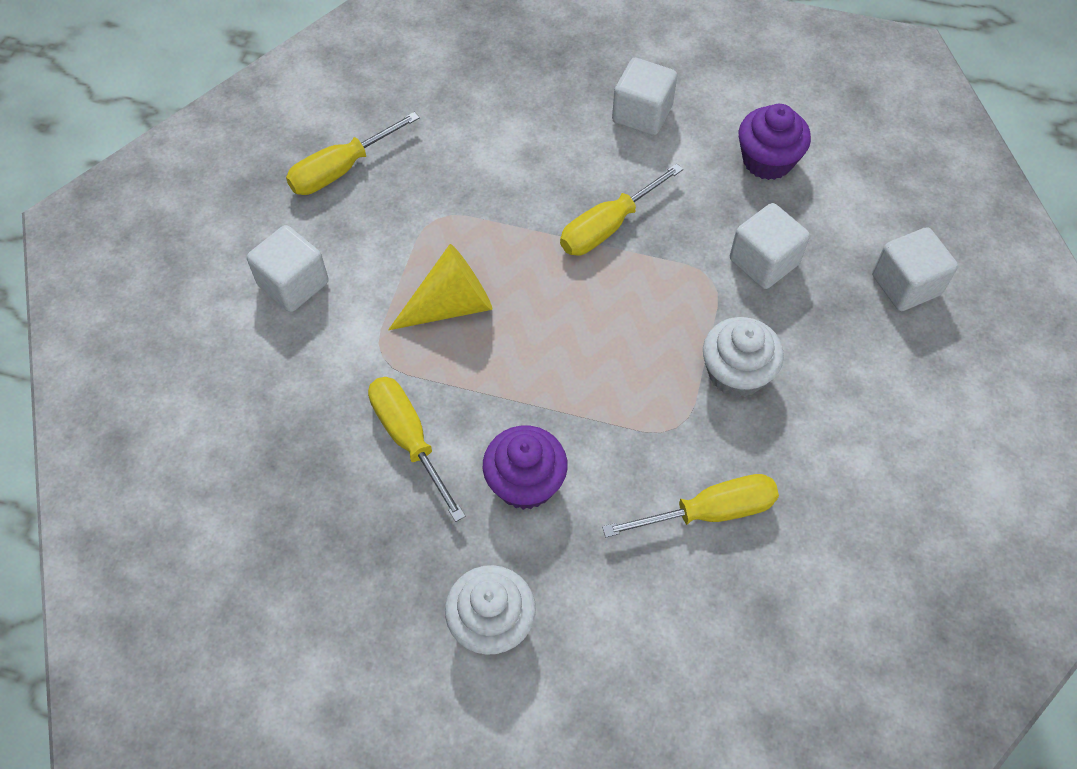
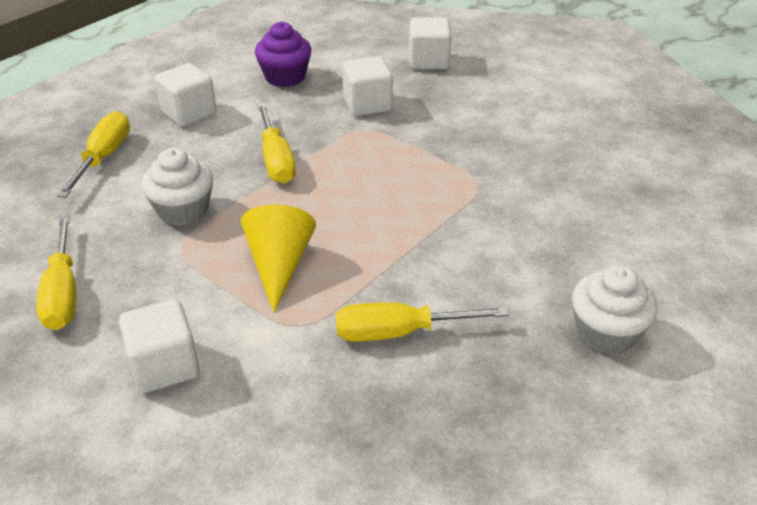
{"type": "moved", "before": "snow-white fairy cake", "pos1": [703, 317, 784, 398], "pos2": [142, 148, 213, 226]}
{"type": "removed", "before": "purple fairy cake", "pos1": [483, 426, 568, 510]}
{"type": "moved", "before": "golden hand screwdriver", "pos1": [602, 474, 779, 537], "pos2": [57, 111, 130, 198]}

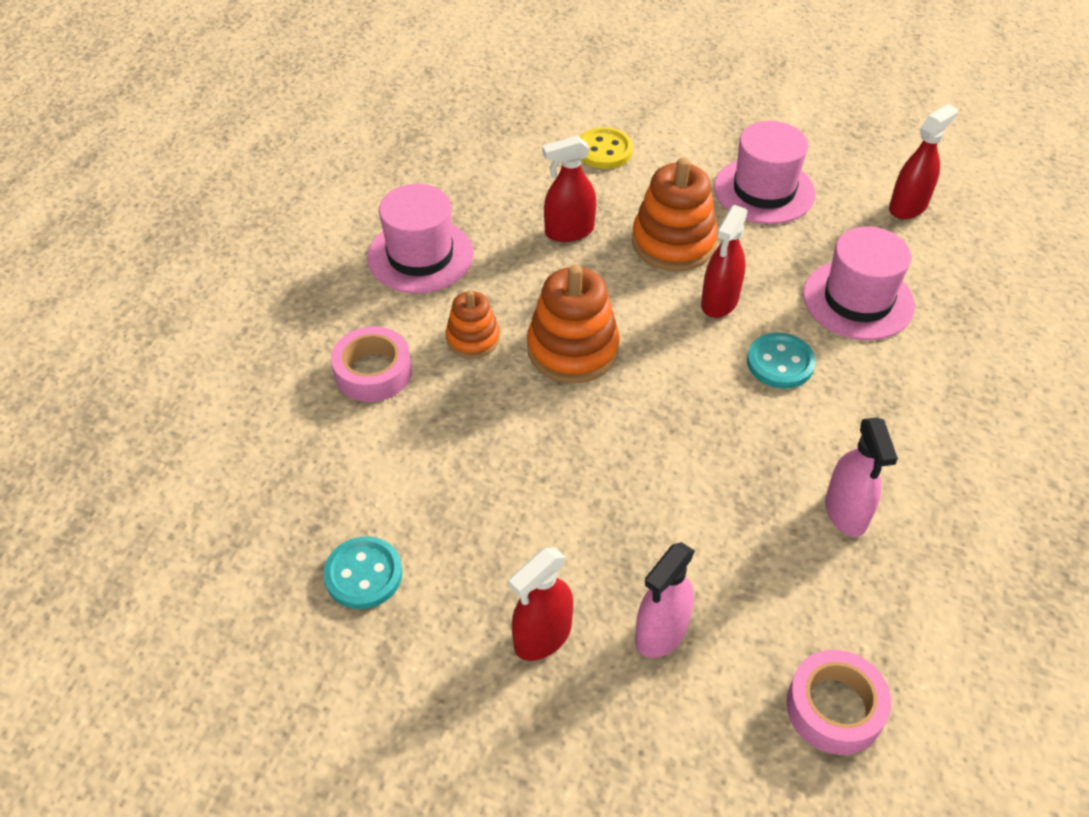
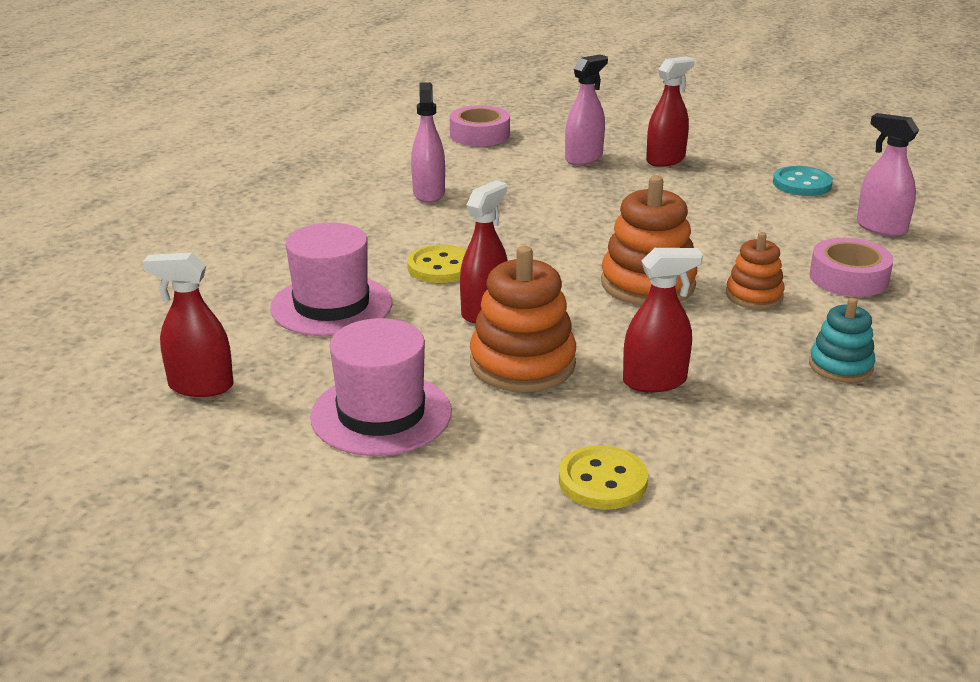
{"type": "turned", "before": "crimson sprayer", "pos1": [889, 104, 958, 219], "pos2": [143, 253, 234, 397], "turn": 45}
{"type": "replaced", "before": "rosy top hat", "after": "turquoise stacking rings", "pos1": [367, 184, 474, 293], "pos2": [809, 298, 875, 382]}
{"type": "recoloured", "before": "turquoise shirt button", "after": "golden shirt button", "pos1": [747, 332, 816, 389], "pos2": [407, 245, 466, 283]}
{"type": "added", "after": "rosy sprayer", "pos2": [857, 113, 919, 237]}

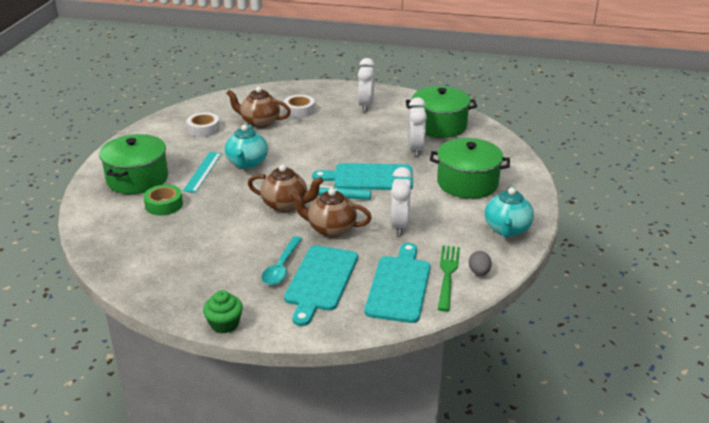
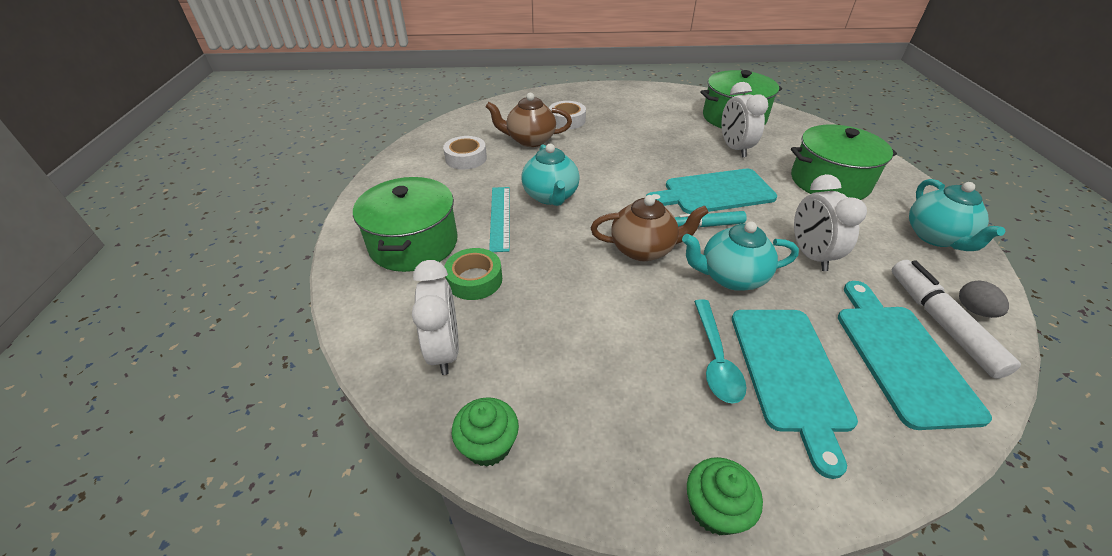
{"type": "moved", "before": "snow-white bedside clock", "pos1": [358, 58, 375, 112], "pos2": [412, 260, 459, 375]}
{"type": "recoloured", "before": "brown china teapot", "after": "turquoise china teapot", "pos1": [290, 188, 372, 237], "pos2": [682, 221, 799, 291]}
{"type": "replaced", "before": "leaf-green table fork", "after": "snow-white marker pen", "pos1": [438, 245, 460, 312], "pos2": [892, 260, 1021, 379]}
{"type": "added", "after": "leaf-green fairy cake", "pos2": [452, 397, 519, 467]}

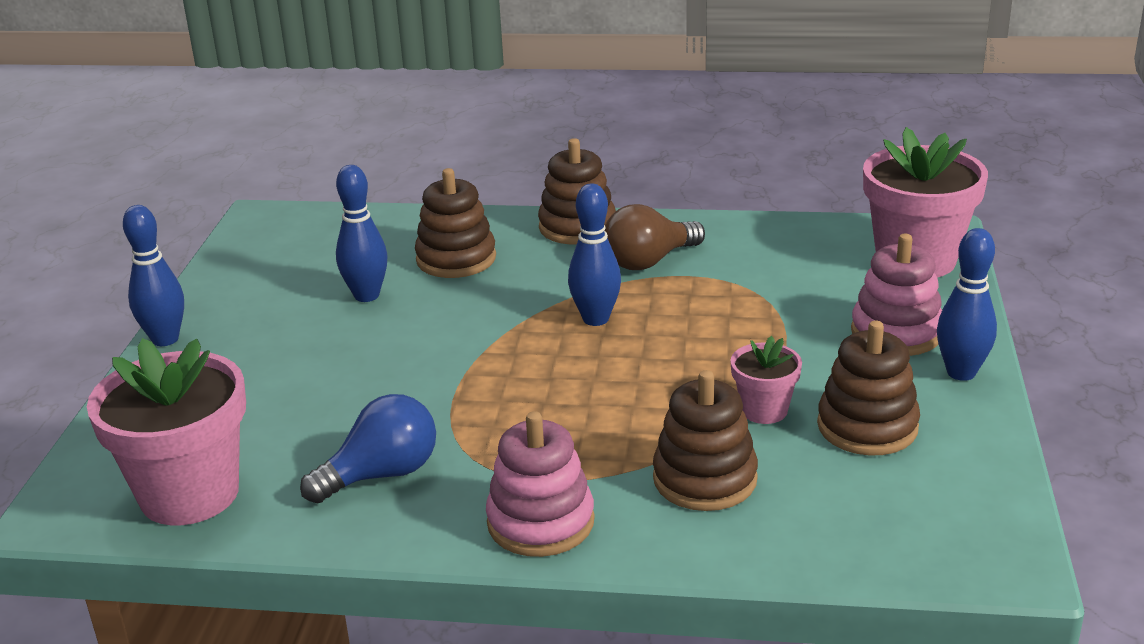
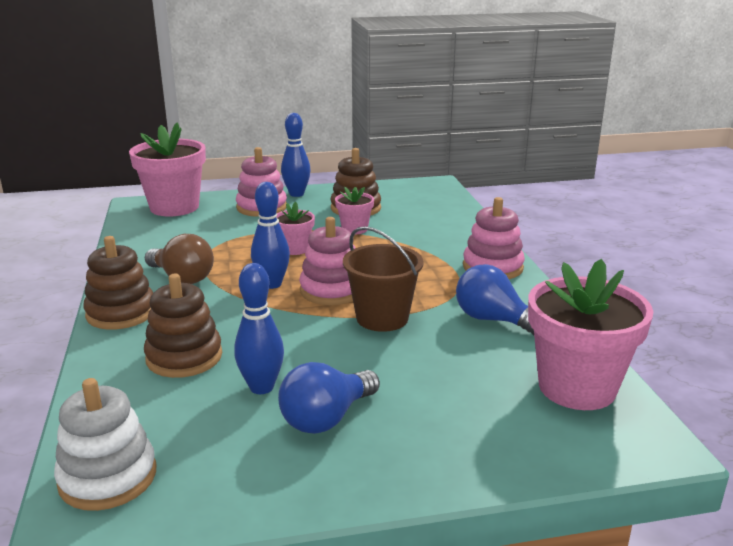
{"type": "removed", "before": "cobalt bowling pin", "pos1": [123, 205, 184, 346]}
{"type": "removed", "before": "brown stacking rings", "pos1": [653, 370, 758, 511]}
{"type": "added", "after": "rosy plant pot", "pos2": [276, 202, 315, 255]}
{"type": "added", "after": "rosy stacking rings", "pos2": [299, 217, 356, 305]}
{"type": "added", "after": "brown sand bucket", "pos2": [343, 226, 424, 332]}
{"type": "added", "after": "cobalt light bulb", "pos2": [278, 362, 380, 434]}
{"type": "added", "after": "snow-white stacking rings", "pos2": [54, 378, 156, 511]}

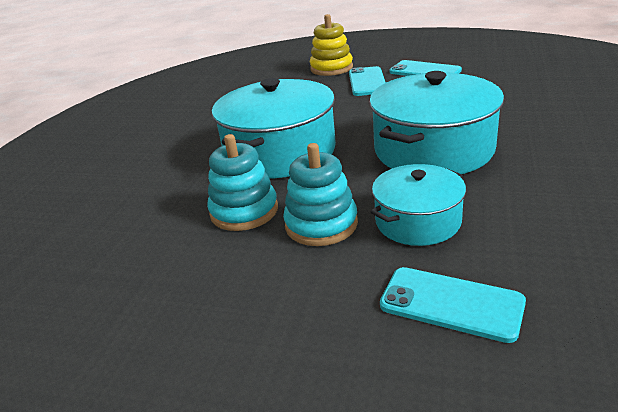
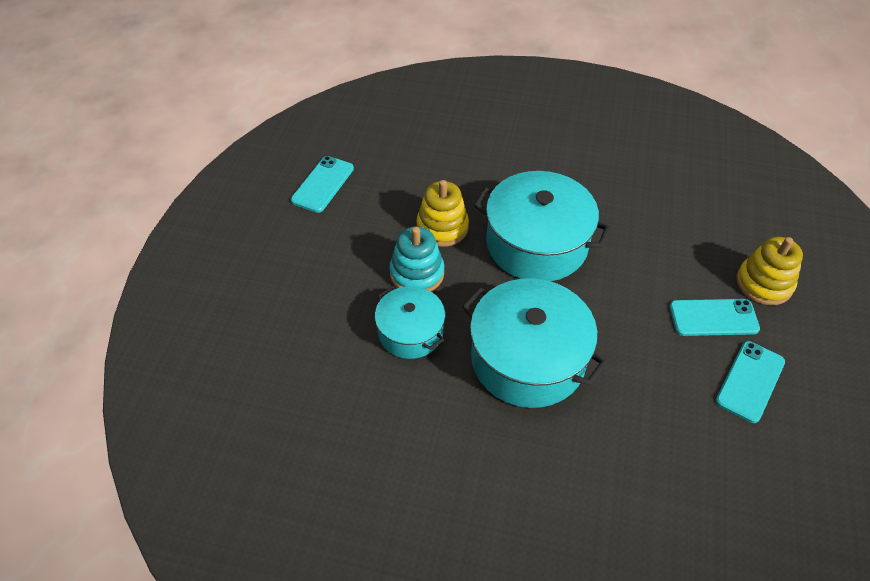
{"type": "recoloured", "before": "turquoise stacking rings", "after": "golden stacking rings", "pos1": [207, 134, 278, 231], "pos2": [416, 180, 469, 247]}
{"type": "moved", "before": "turquoise smartphone", "pos1": [380, 267, 526, 343], "pos2": [291, 156, 354, 213]}

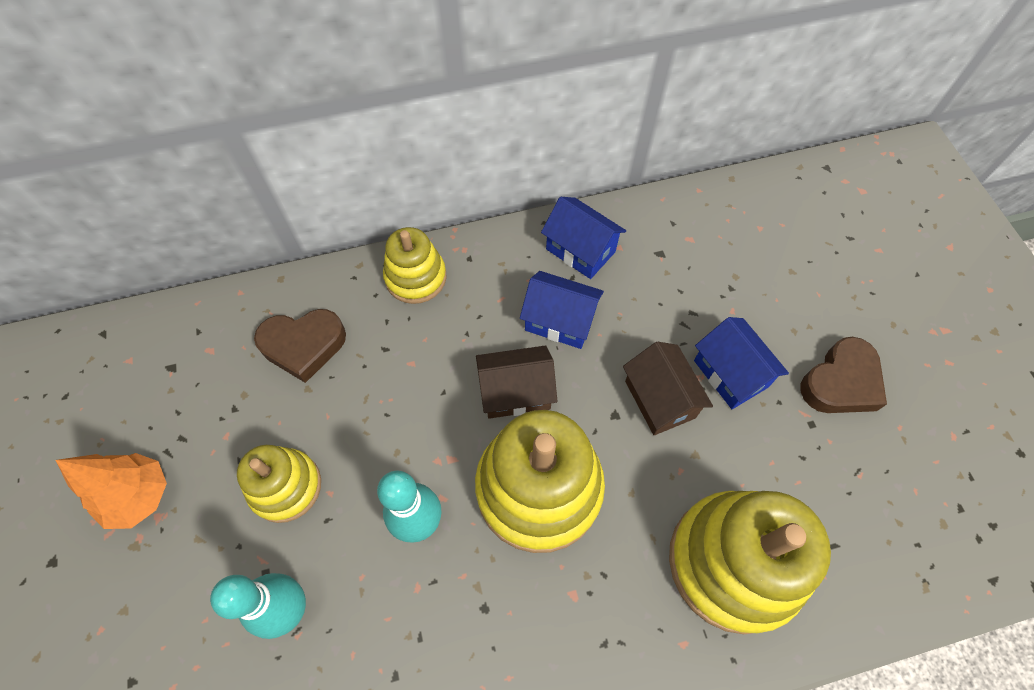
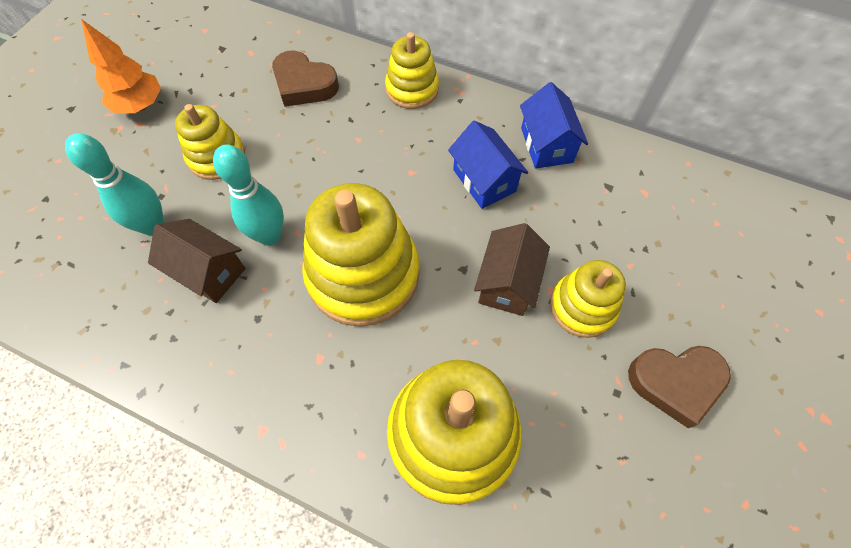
{"type": "replaced", "before": "cobalt cottage", "after": "golden stacking rings", "pos1": [694, 317, 789, 409], "pos2": [550, 260, 626, 338]}
{"type": "moved", "before": "brown cottage", "pos1": [476, 345, 557, 419], "pos2": [148, 219, 246, 303]}

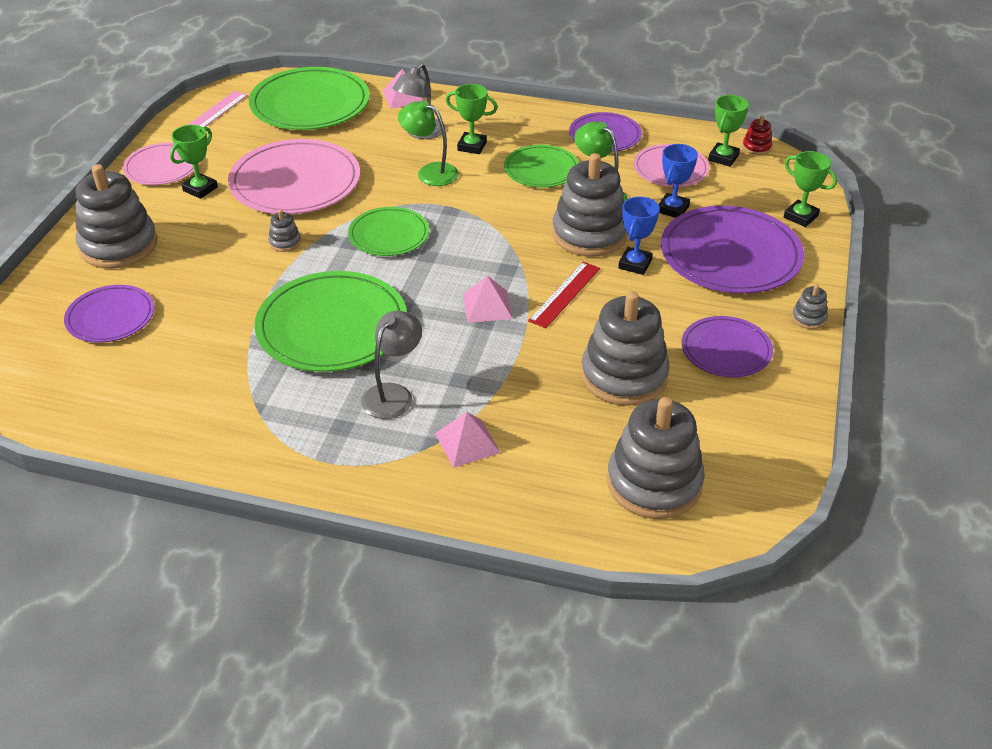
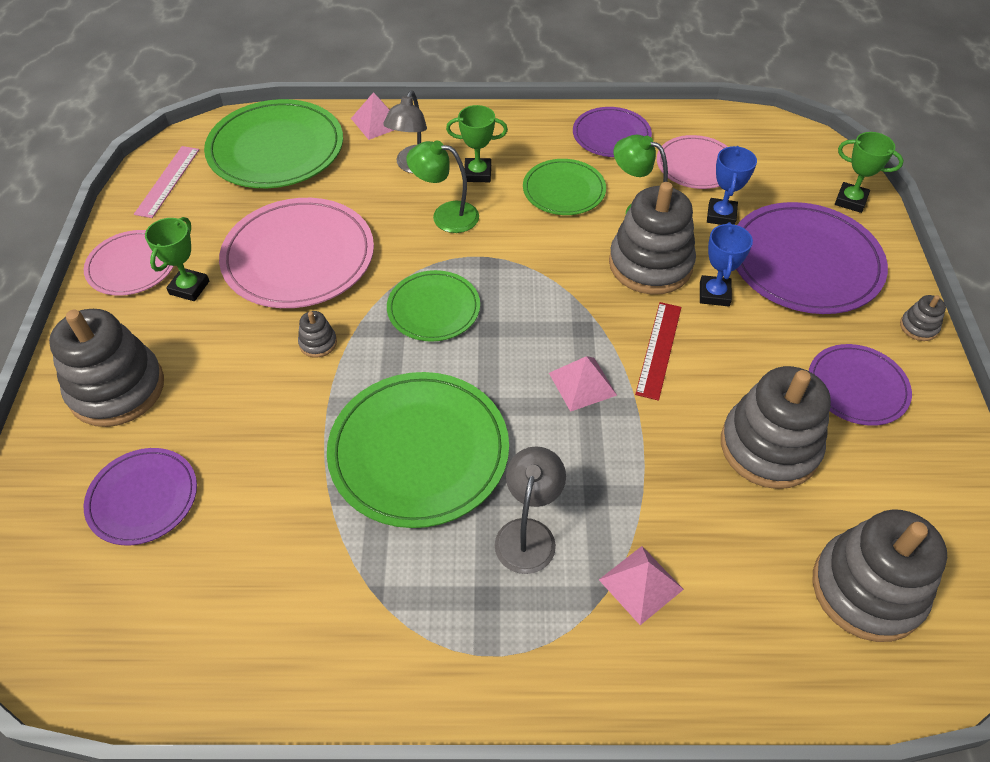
{"type": "removed", "before": "leaf-green trophy", "pos1": [708, 95, 749, 167]}
{"type": "removed", "before": "crimson stacking rings", "pos1": [742, 116, 772, 155]}

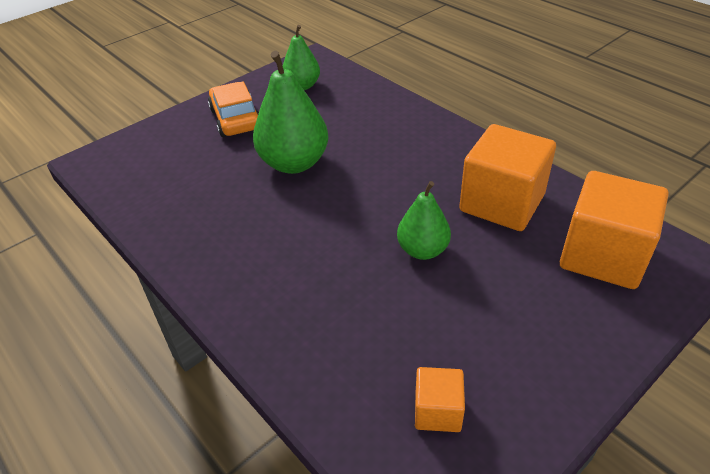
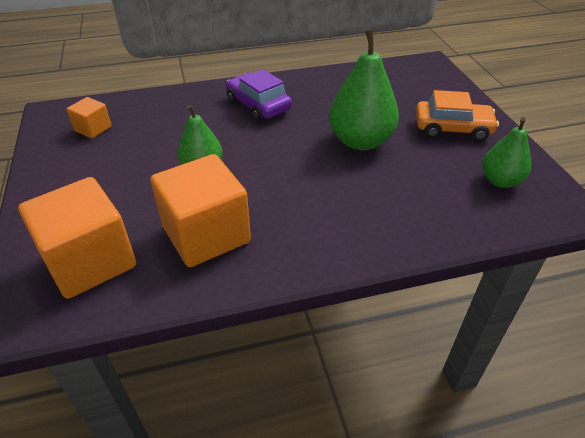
{"type": "added", "after": "purple automobile", "pos2": [226, 69, 292, 122]}

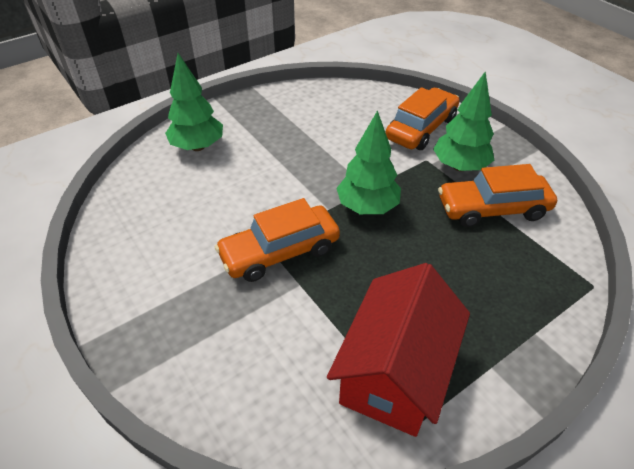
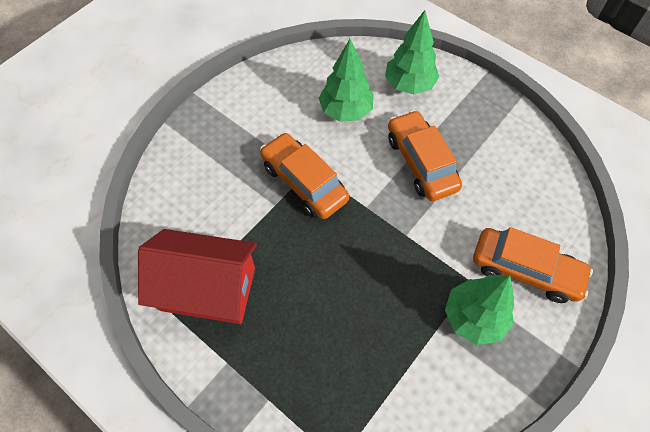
{"type": "moved", "before": "leaf-green toy tree", "pos1": [336, 110, 401, 214], "pos2": [319, 39, 374, 122]}
{"type": "moved", "before": "orange automobile", "pos1": [438, 164, 557, 227], "pos2": [388, 110, 462, 201]}

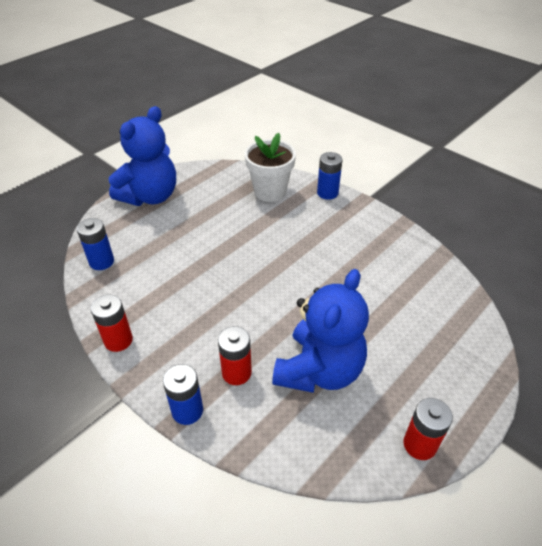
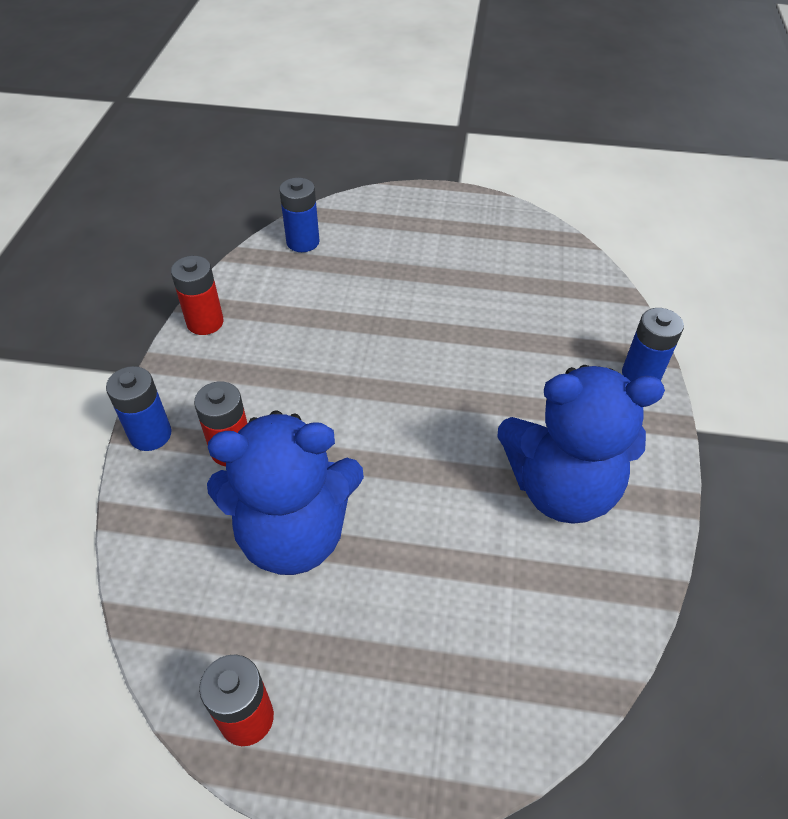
{"type": "moved", "before": "cobalt teddy bear", "pos1": [109, 106, 176, 206], "pos2": [498, 365, 665, 524]}
{"type": "removed", "before": "snow-white plant pot", "pos1": [245, 133, 296, 202]}

